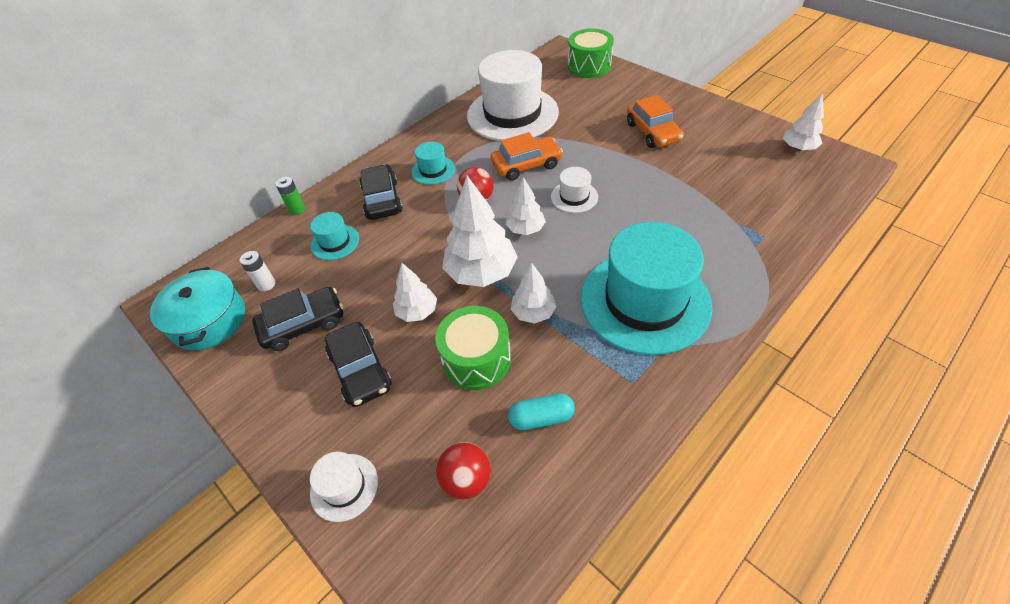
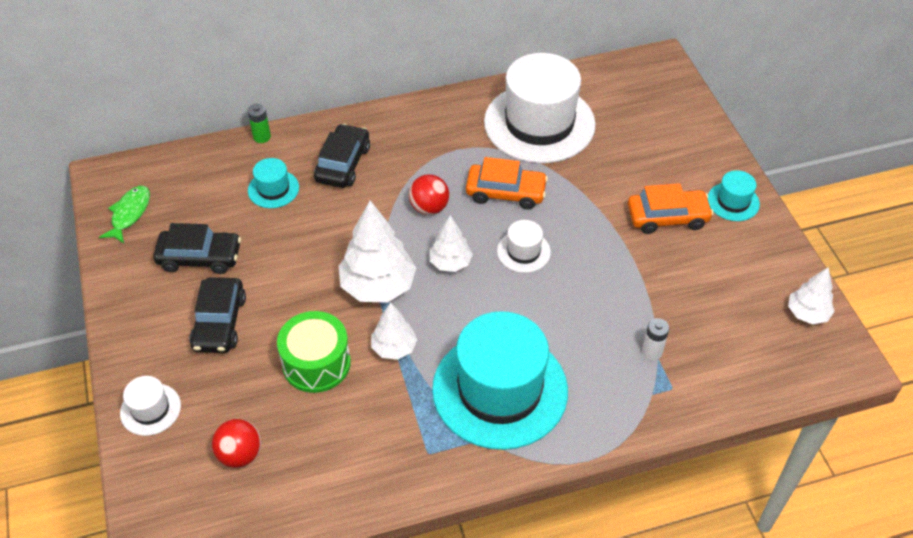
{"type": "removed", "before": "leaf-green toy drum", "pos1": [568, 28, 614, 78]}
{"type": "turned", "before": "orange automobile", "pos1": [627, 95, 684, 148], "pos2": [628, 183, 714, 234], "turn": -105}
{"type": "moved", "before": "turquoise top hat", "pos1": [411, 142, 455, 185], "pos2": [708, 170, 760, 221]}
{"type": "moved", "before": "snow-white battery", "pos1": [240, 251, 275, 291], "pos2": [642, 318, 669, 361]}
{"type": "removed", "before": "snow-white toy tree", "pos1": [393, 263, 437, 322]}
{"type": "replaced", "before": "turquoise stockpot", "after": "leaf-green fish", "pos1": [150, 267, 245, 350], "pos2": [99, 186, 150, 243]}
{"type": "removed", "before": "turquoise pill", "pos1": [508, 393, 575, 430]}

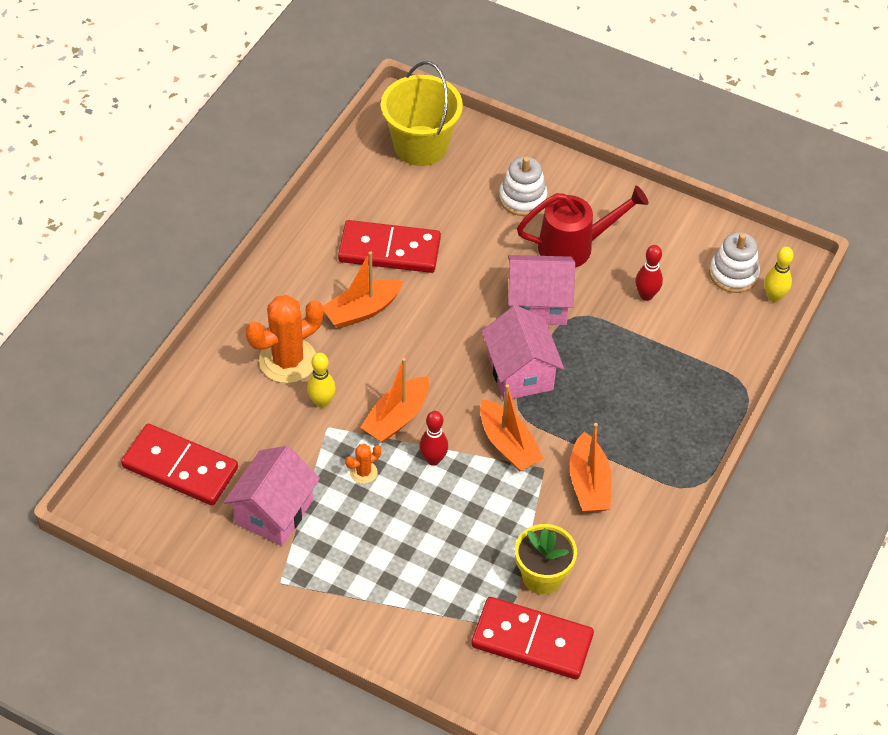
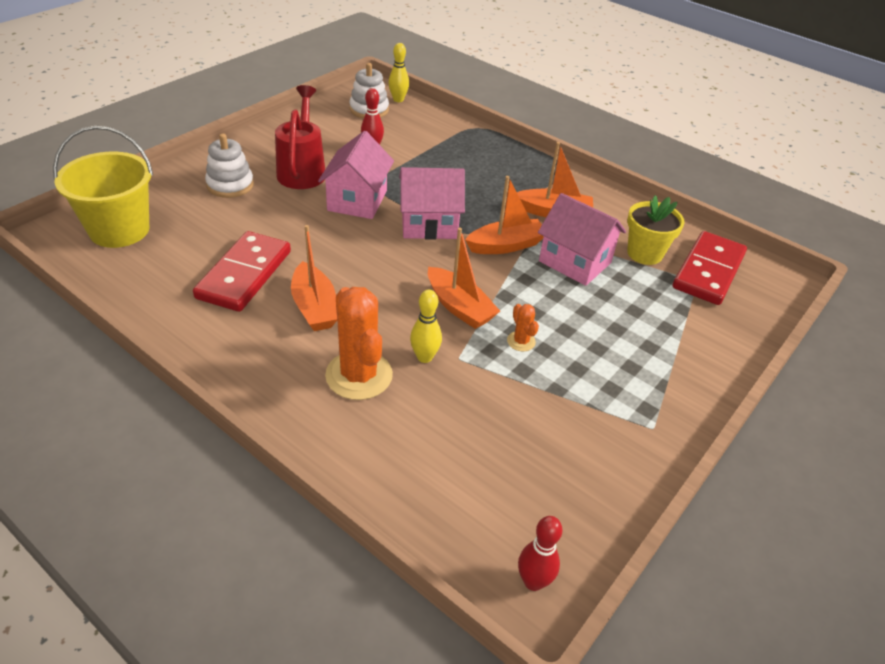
{"type": "moved", "before": "crimson bowling pin", "pos1": [419, 411, 448, 466], "pos2": [518, 516, 563, 591]}
{"type": "removed", "before": "crimson domino", "pos1": [121, 424, 238, 505]}
{"type": "moved", "before": "rosy cottage", "pos1": [224, 446, 320, 546], "pos2": [538, 193, 626, 286]}

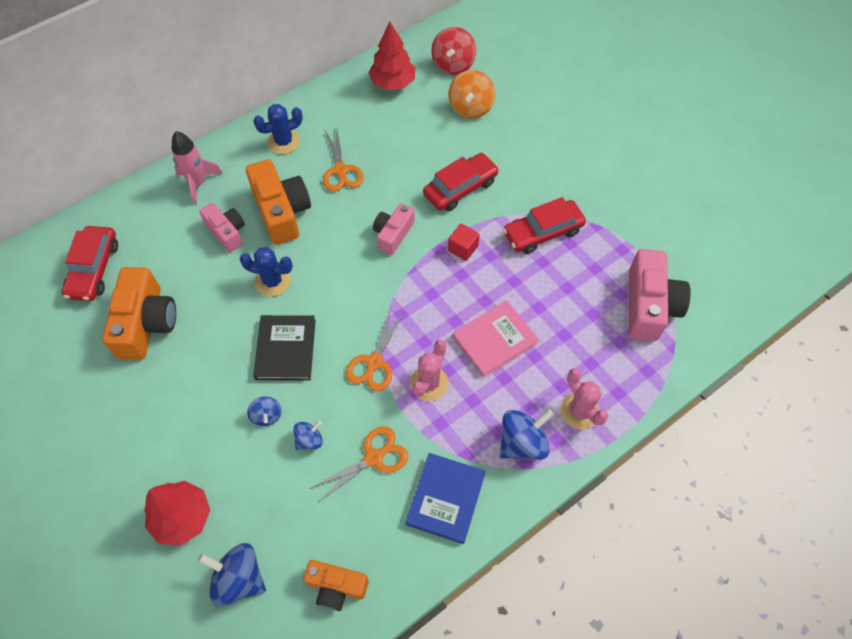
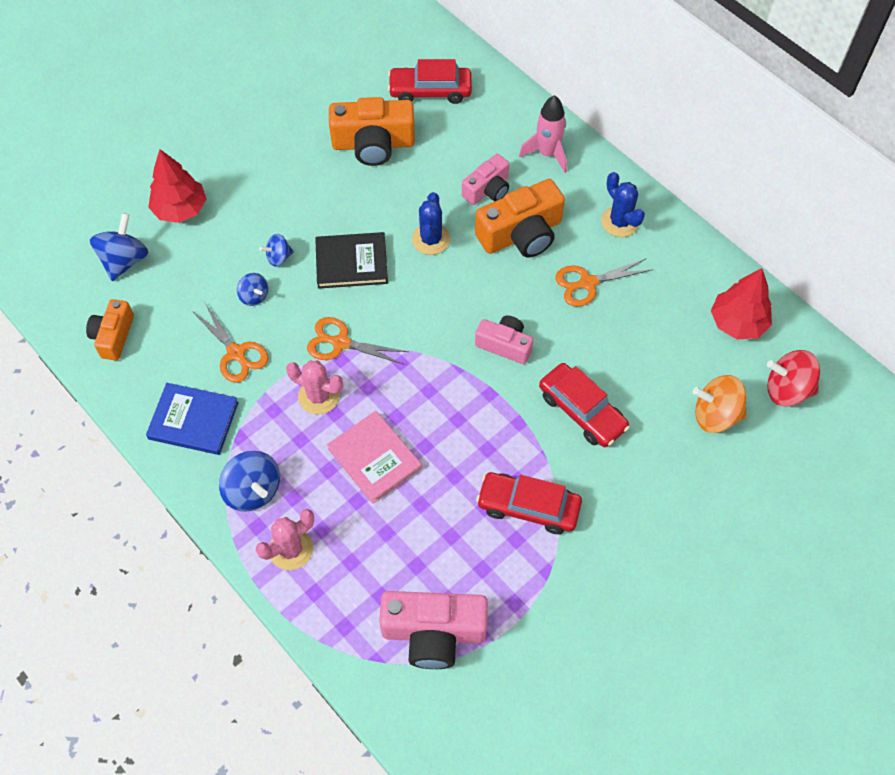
{"type": "turned", "before": "crimson automobile", "pos1": [503, 197, 586, 254], "pos2": [476, 472, 582, 534], "turn": -45}
{"type": "removed", "before": "crimson block", "pos1": [448, 223, 480, 261]}

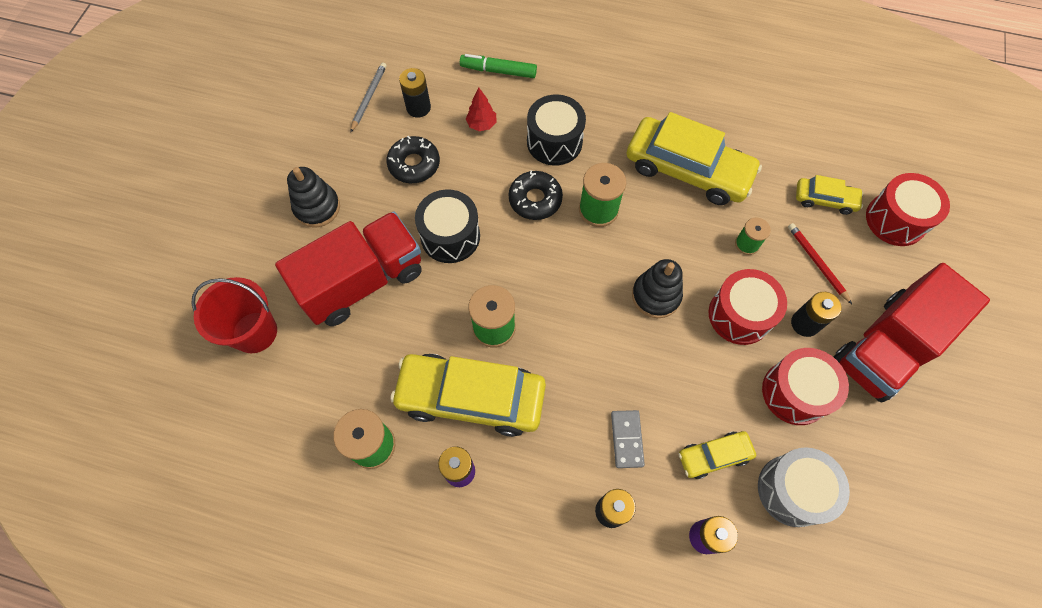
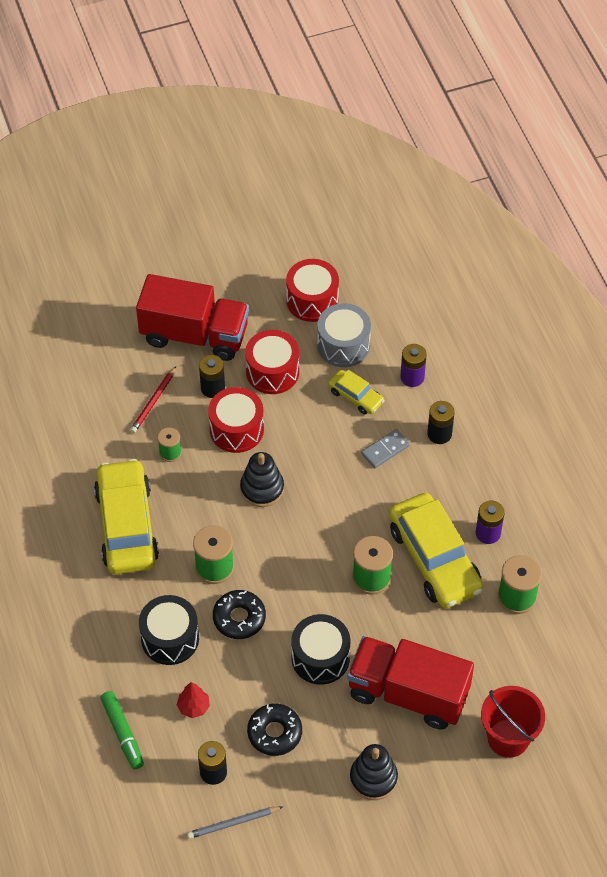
{"type": "moved", "before": "crimson toy drum", "pos1": [866, 173, 950, 246], "pos2": [286, 259, 339, 322]}
{"type": "removed", "before": "golden automobile", "pos1": [796, 175, 863, 215]}

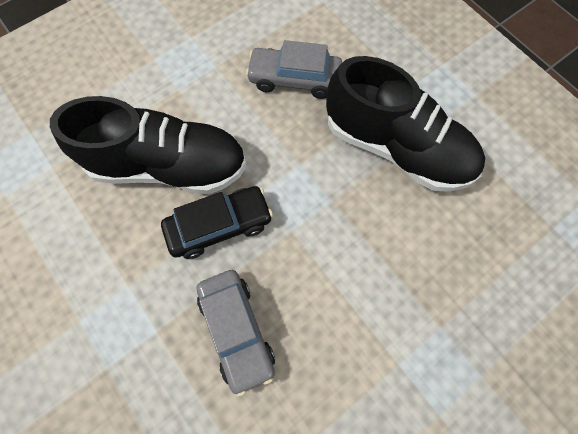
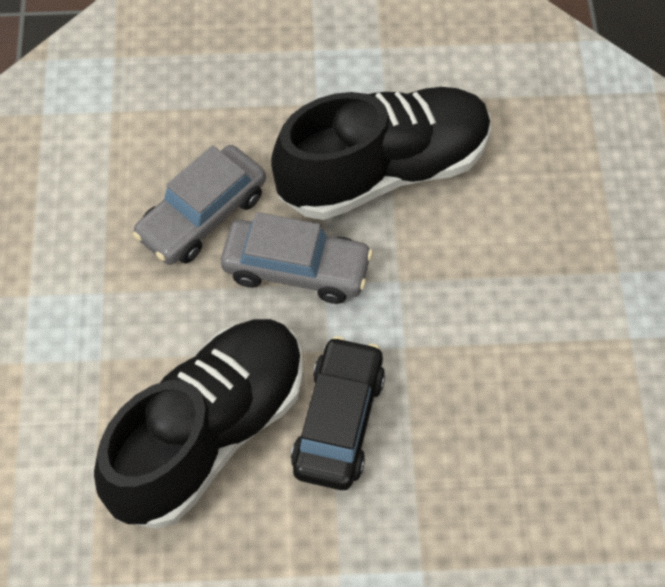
{"type": "moved", "before": "grey automobile", "pos1": [197, 270, 275, 397], "pos2": [221, 212, 373, 304]}

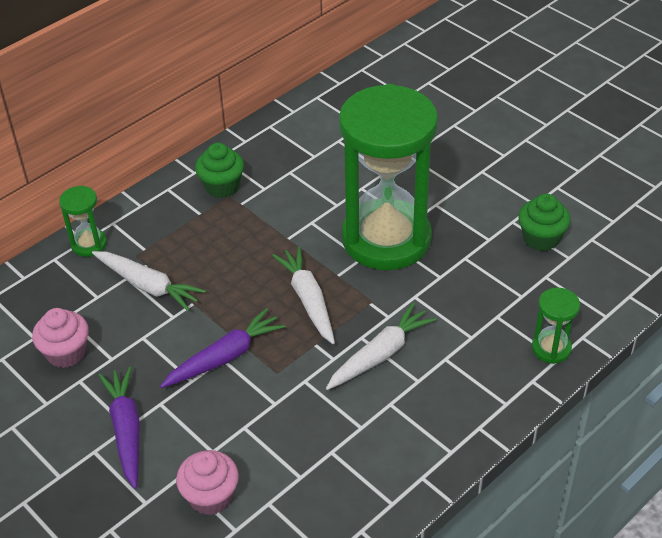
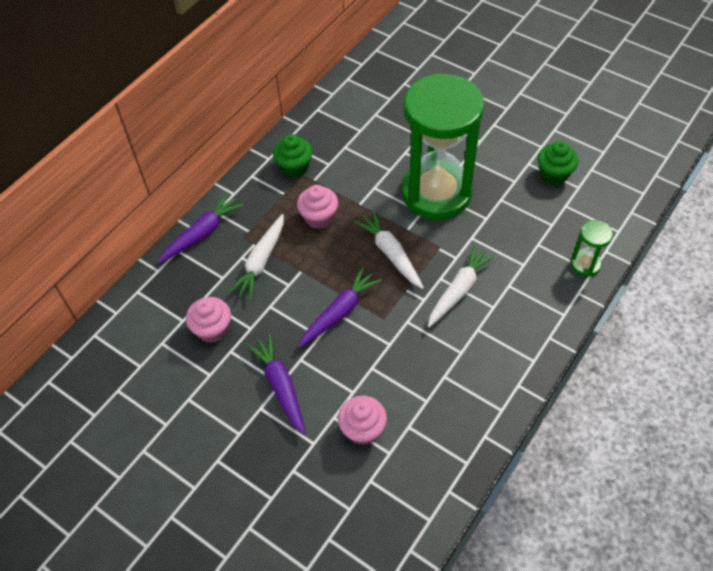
{"type": "replaced", "before": "leaf-green sandglass", "after": "purple carrot", "pos1": [59, 186, 107, 257], "pos2": [158, 193, 243, 263]}
{"type": "turned", "before": "snow-white carrot", "pos1": [92, 251, 206, 311], "pos2": [228, 214, 284, 300], "turn": 90}
{"type": "added", "after": "rosy fairy cake", "pos2": [297, 185, 338, 229]}

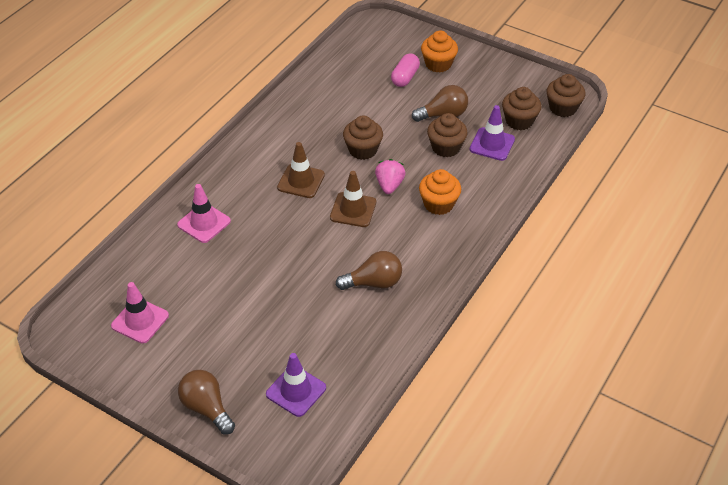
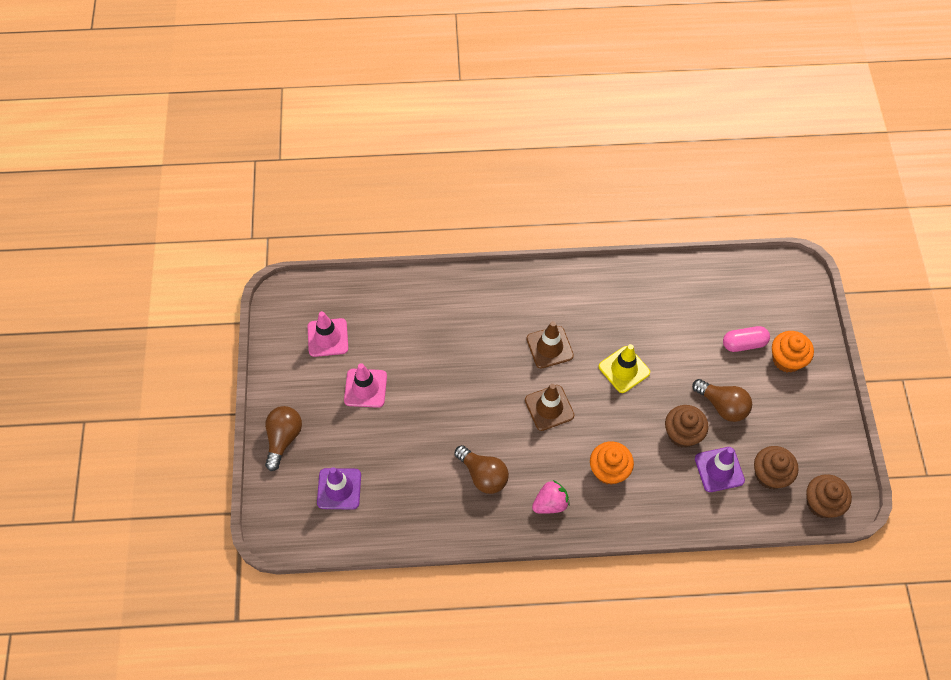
{"type": "replaced", "before": "brown fairy cake", "after": "golden safety cone", "pos1": [343, 116, 383, 160], "pos2": [599, 344, 650, 393]}
{"type": "moved", "before": "rosy berry", "pos1": [375, 159, 406, 194], "pos2": [532, 480, 570, 514]}
{"type": "moved", "before": "rosy safety cone", "pos1": [177, 184, 231, 243], "pos2": [344, 363, 387, 408]}

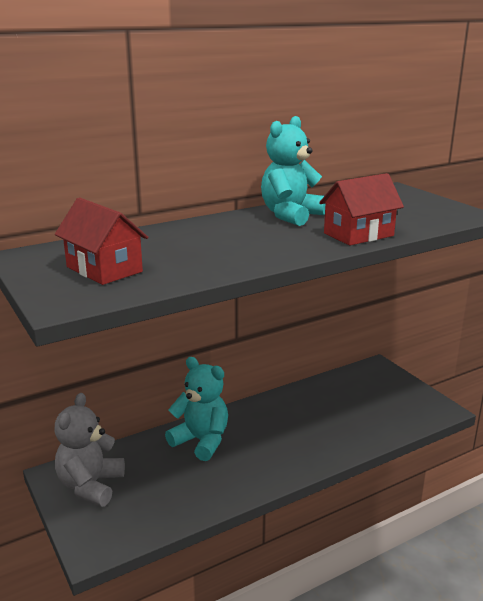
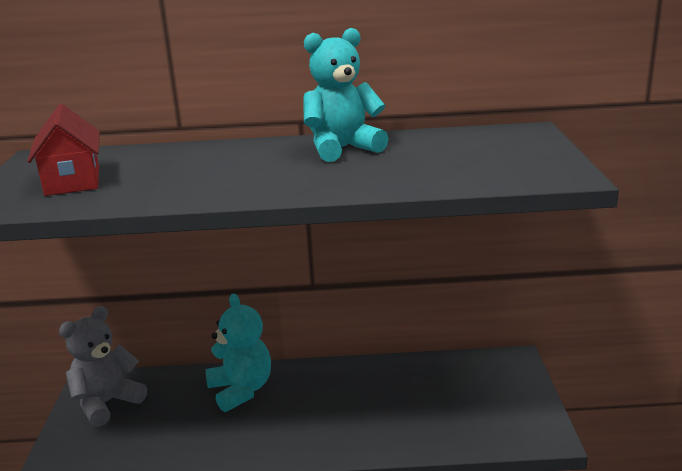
{"type": "removed", "before": "crimson cottage", "pos1": [319, 173, 404, 246]}

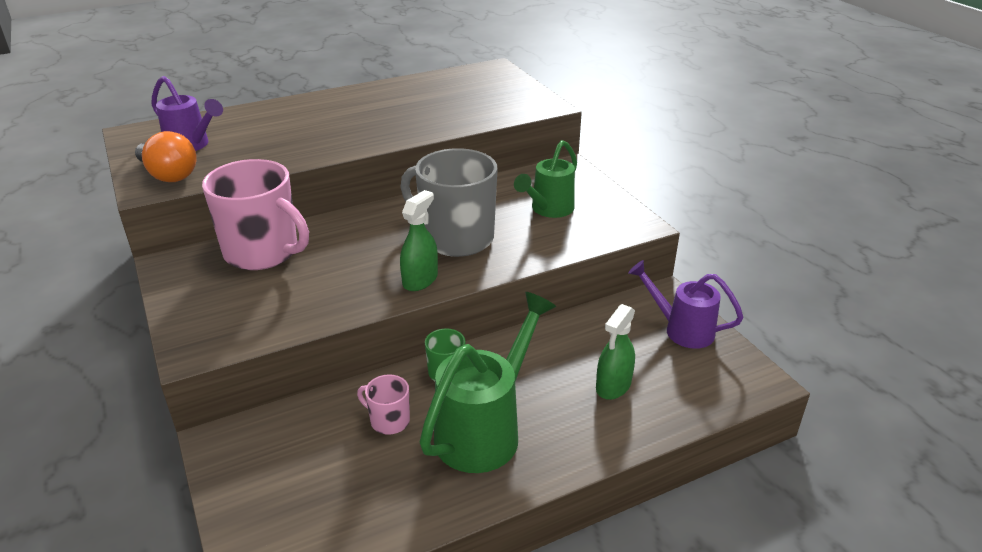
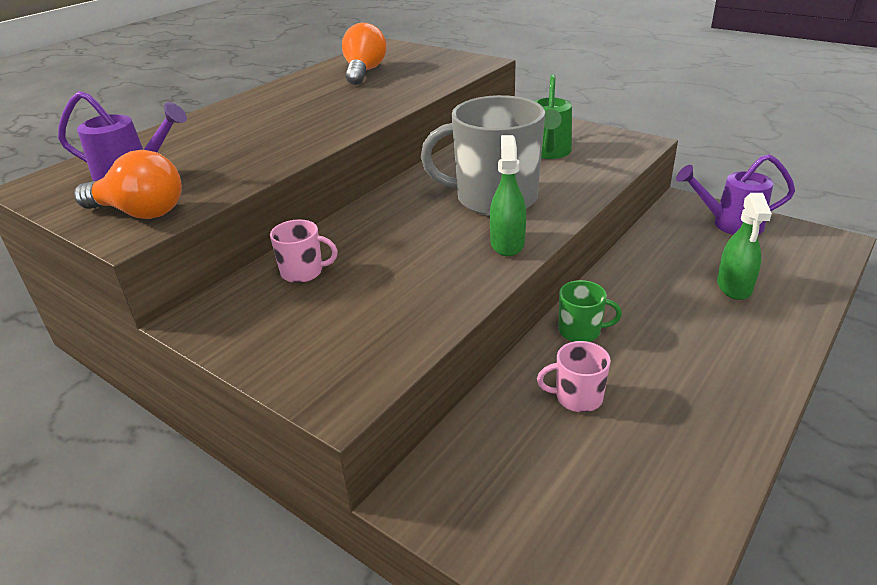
{"type": "resized", "before": "rosy mug", "pos1": [202, 159, 309, 270], "pos2": [270, 220, 338, 283], "scale": 0.46}
{"type": "removed", "before": "leaf-green watering can", "pos1": [420, 292, 556, 473]}
{"type": "added", "after": "orange light bulb", "pos2": [342, 23, 387, 85]}

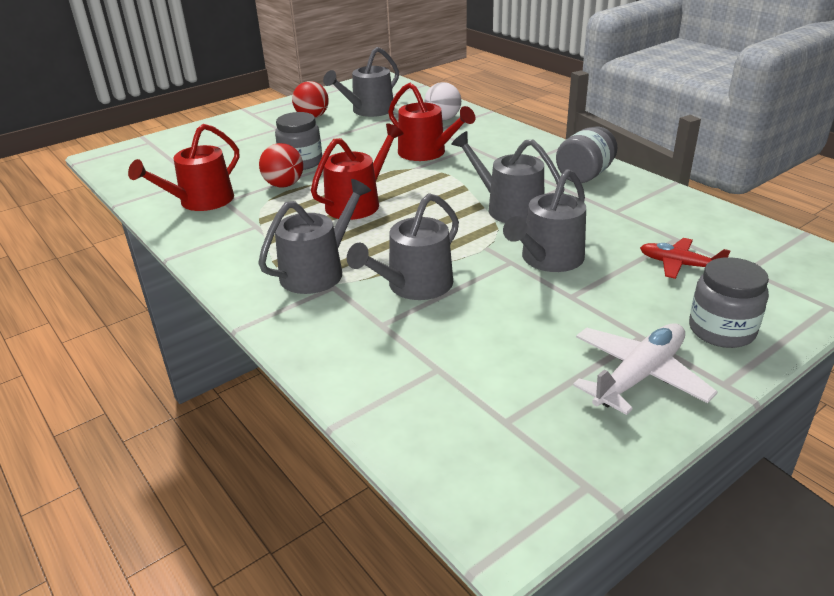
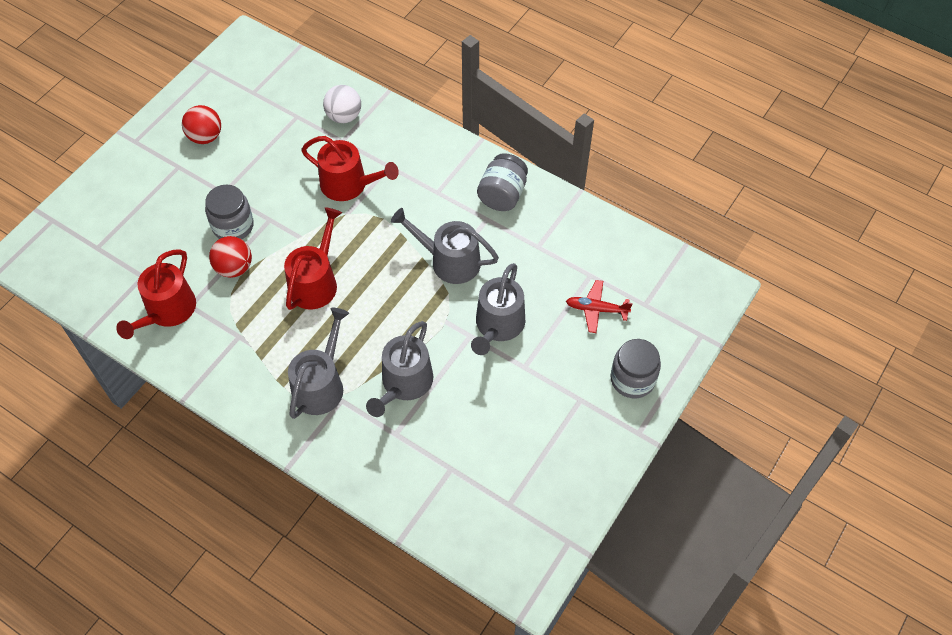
{"type": "removed", "before": "grey watering can", "pos1": [323, 47, 399, 117]}
{"type": "removed", "before": "snow-white toy plane", "pos1": [573, 323, 718, 415]}

